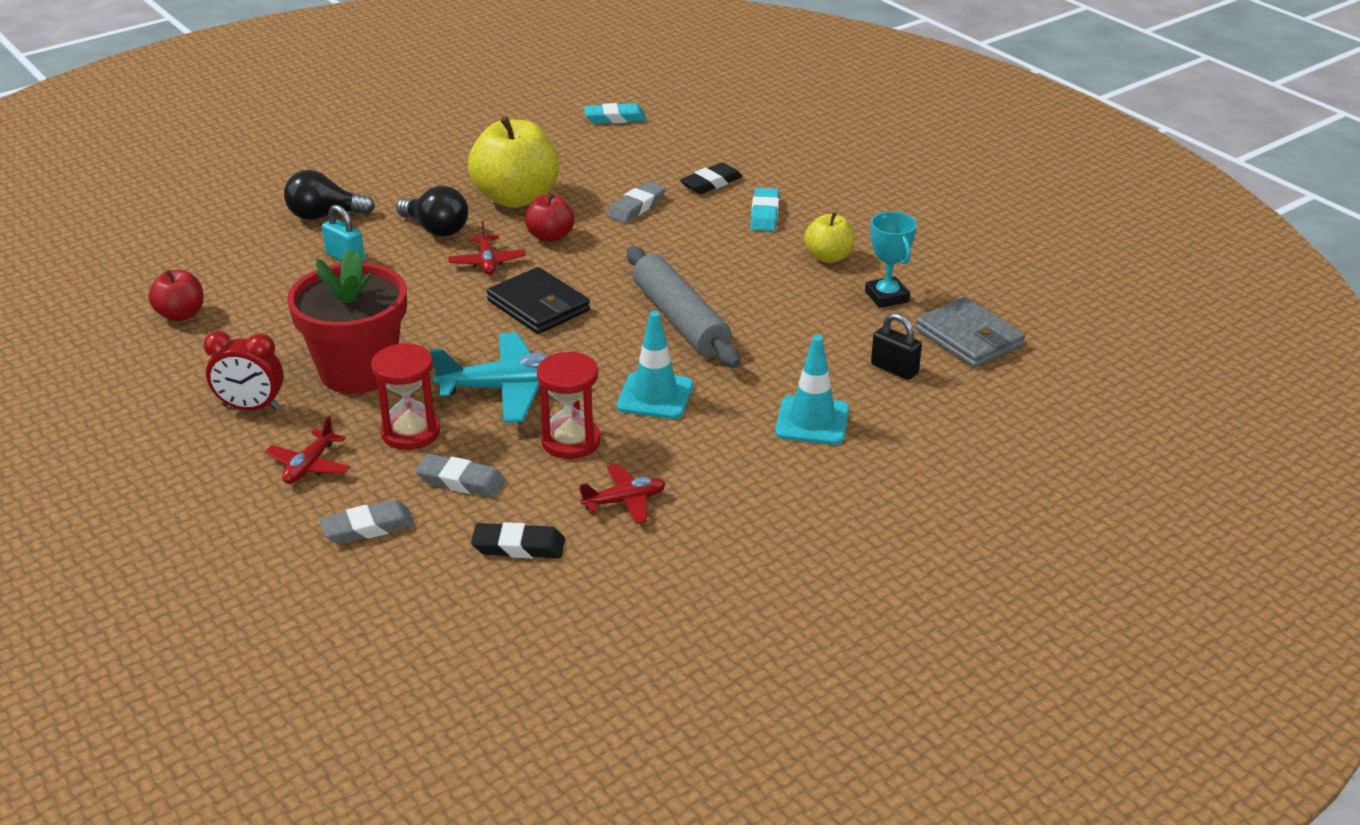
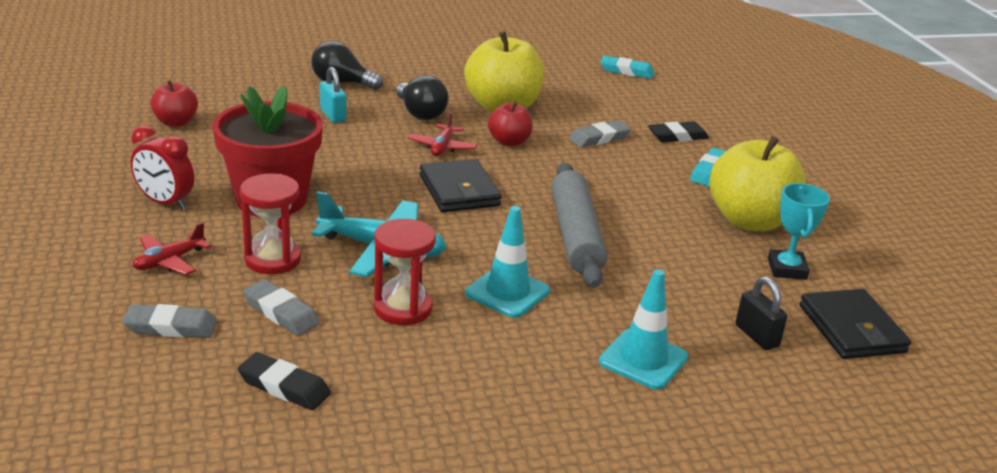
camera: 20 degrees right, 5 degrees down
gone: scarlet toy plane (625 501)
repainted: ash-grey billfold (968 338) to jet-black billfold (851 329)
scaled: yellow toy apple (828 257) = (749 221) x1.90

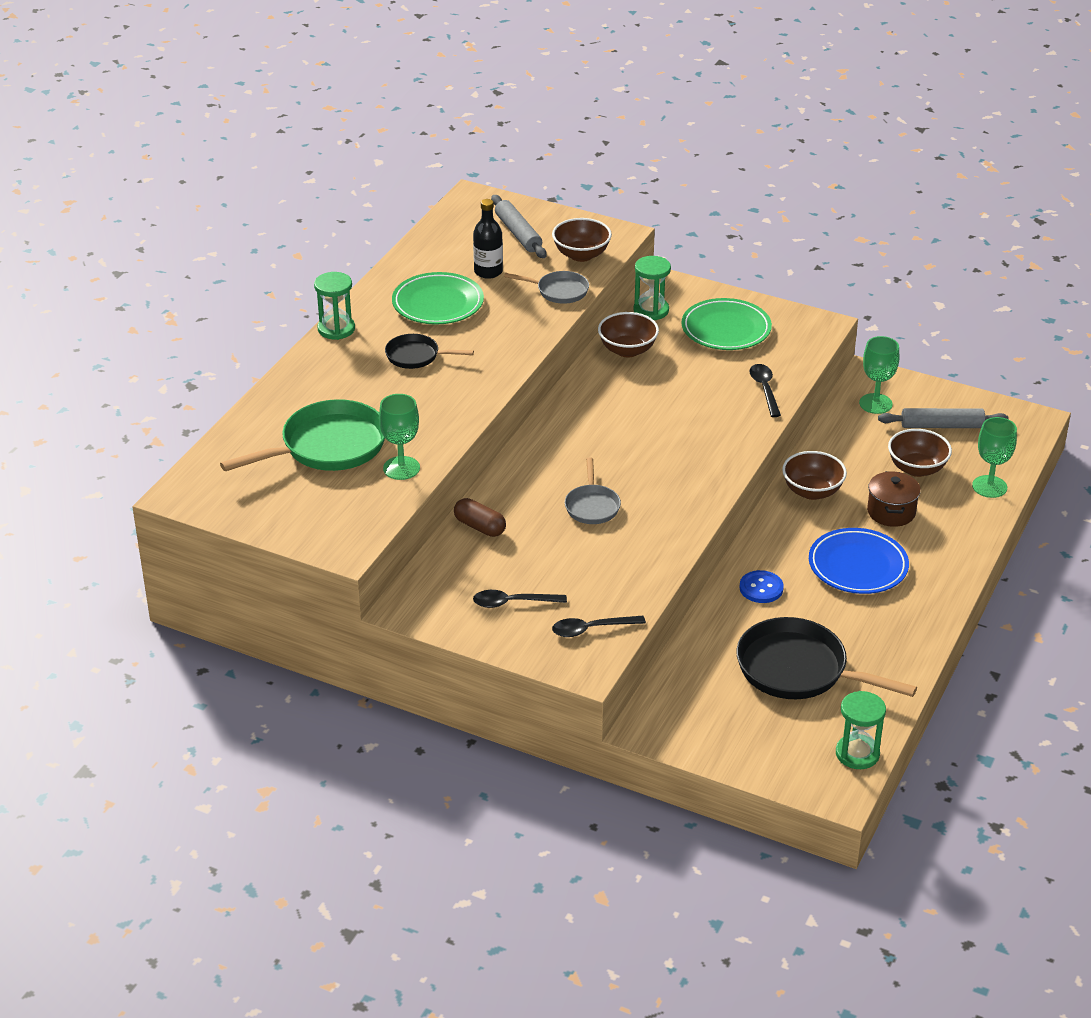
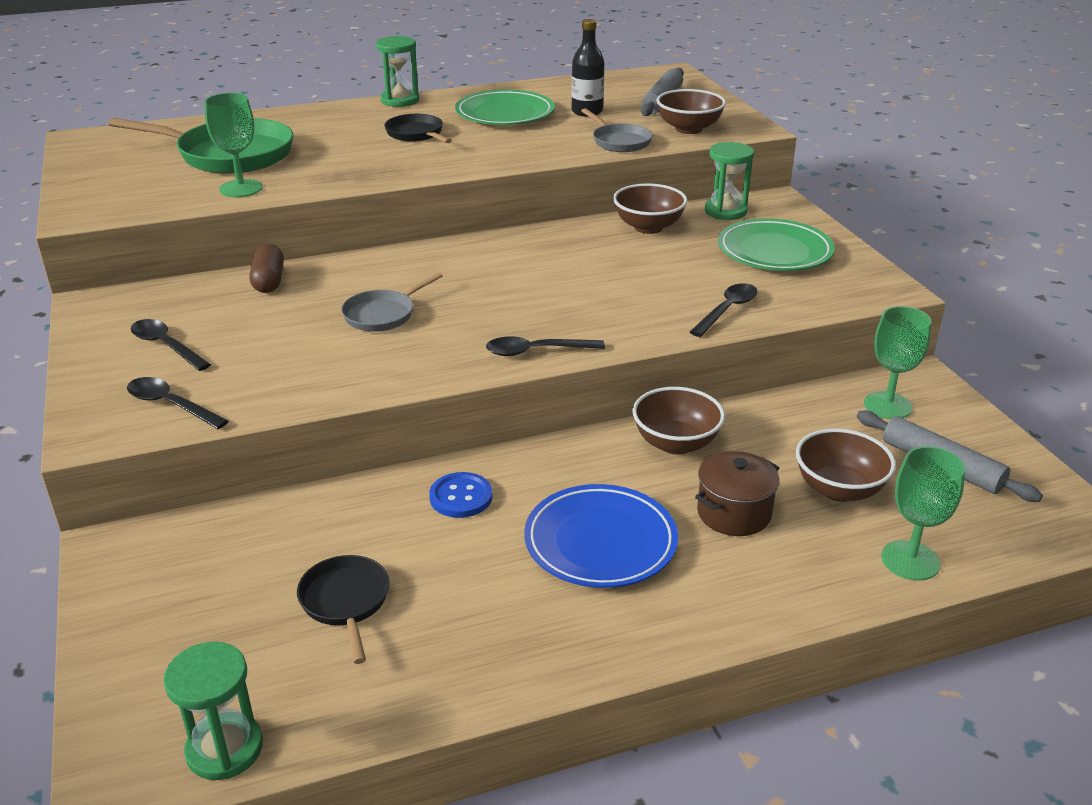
camera: 45 degrees right, 5 degrees down
new: jet-black spoon (536 351)
scaled: jet-black pan (798 670) = (346 602) x0.54

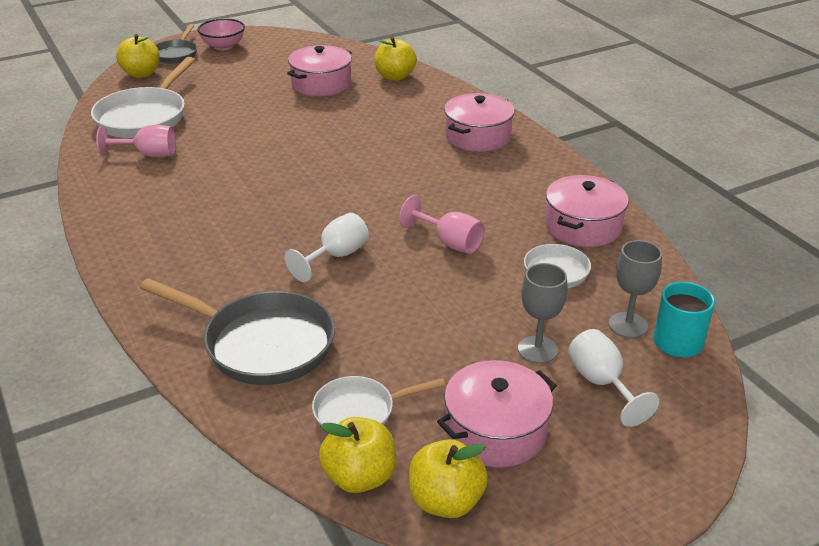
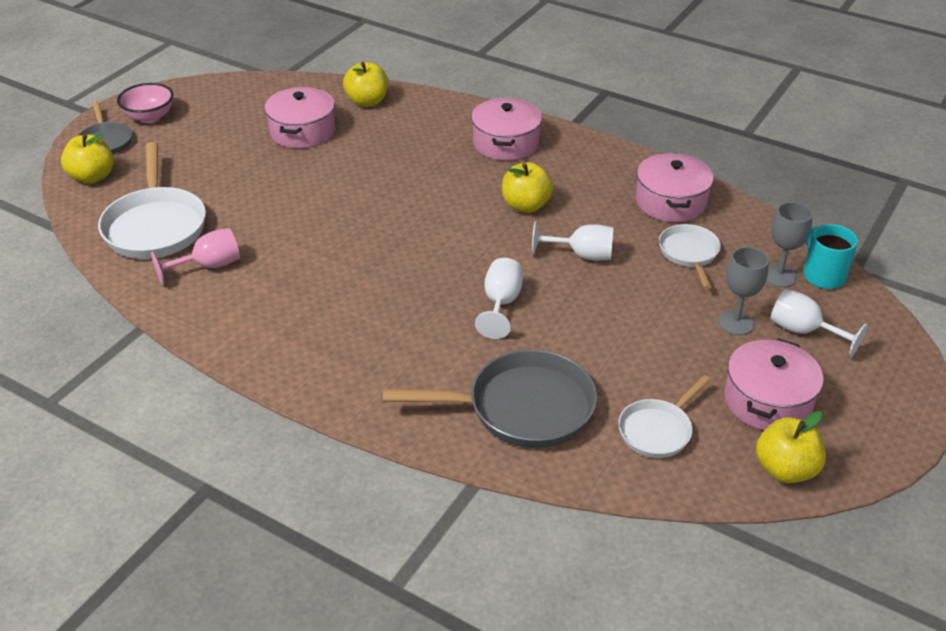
camera: 30 degrees left, 5 degrees up
shifted: yellow toy apple (359 477) to (526 206)
repainted: rose-pink wine glass (449 242) to snow-white wine glass (582 255)

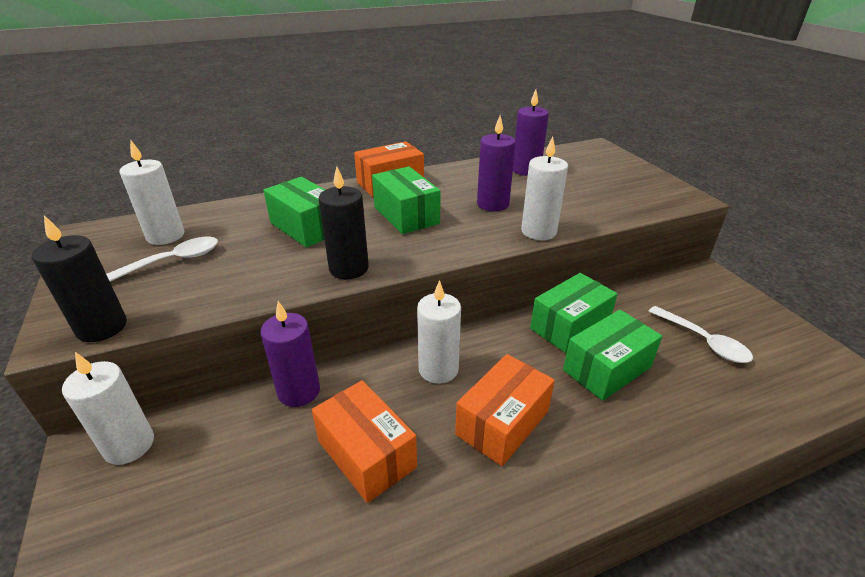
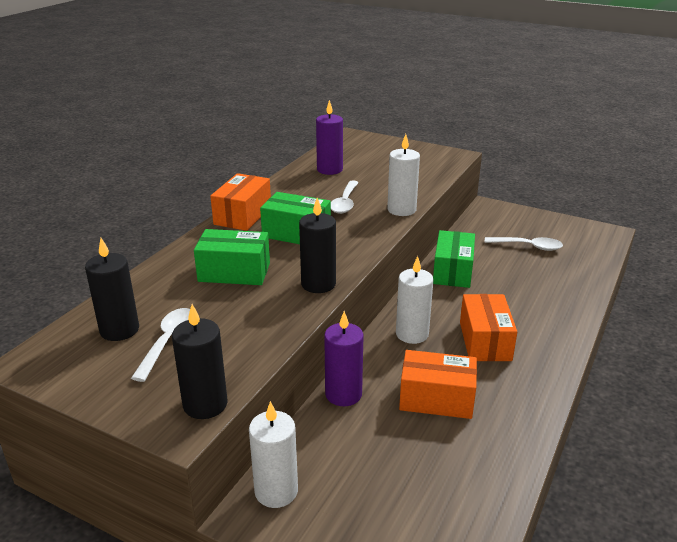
camera: 40 degrees left, 5 degrees down
gone: leaf-green box (607 368)
swapped: violet wax candle (493 204) to snow-white spoon (345 203)
repainted: snow-white wax candle (165 236) to jet-black wax candle (119 330)

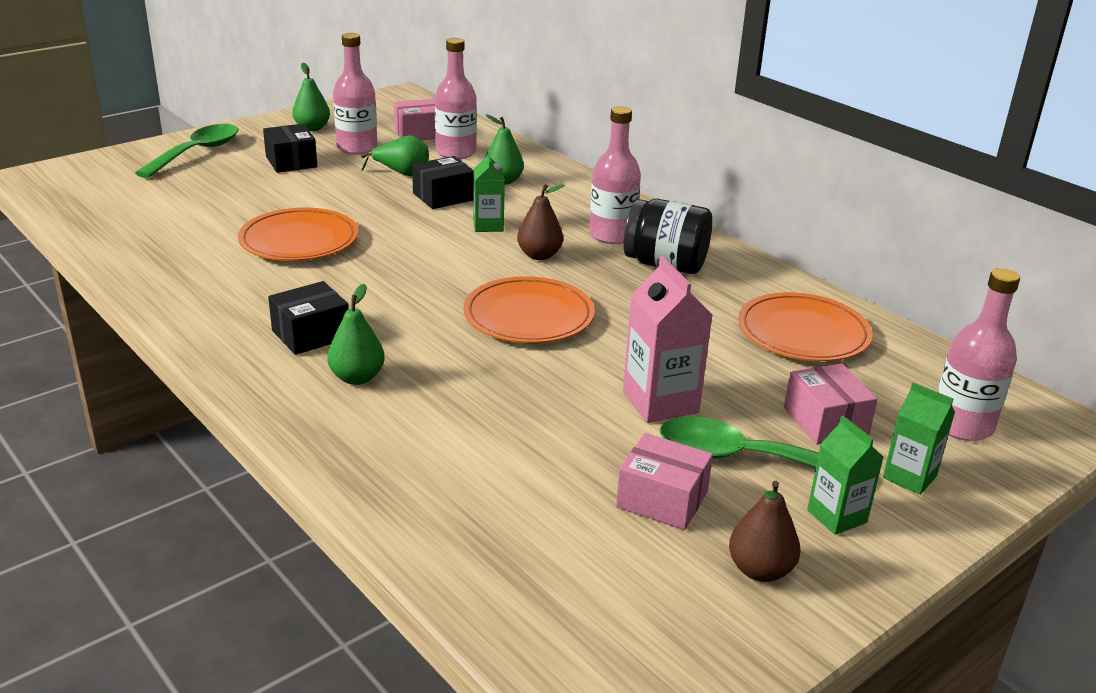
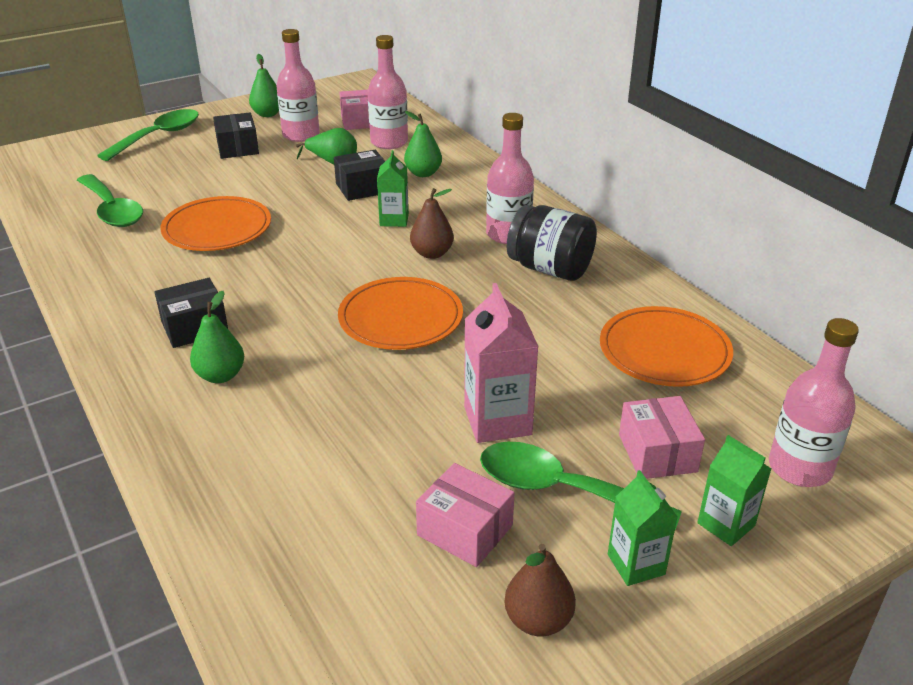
camera: 10 degrees right, 5 degrees up
new: leaf-green spoon (112 210)

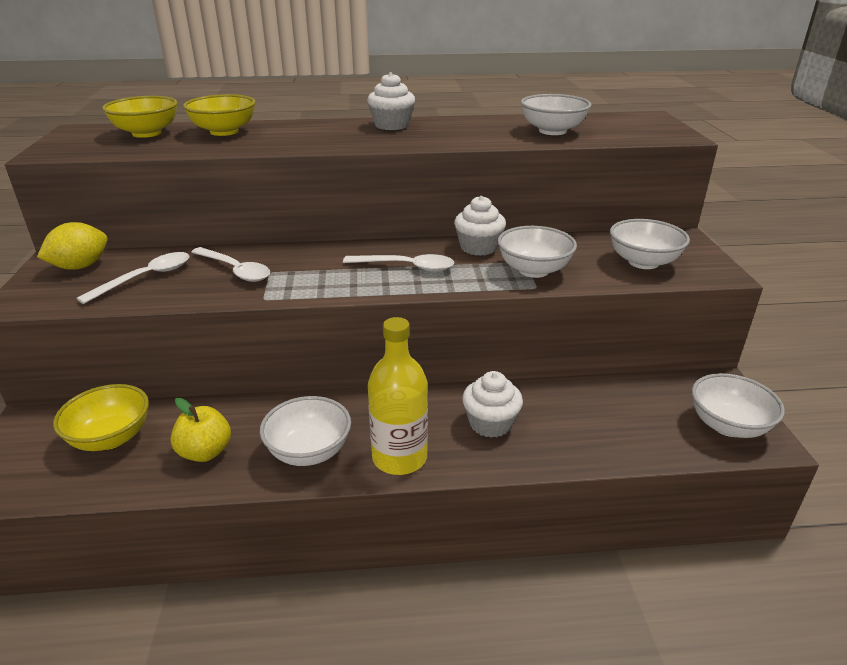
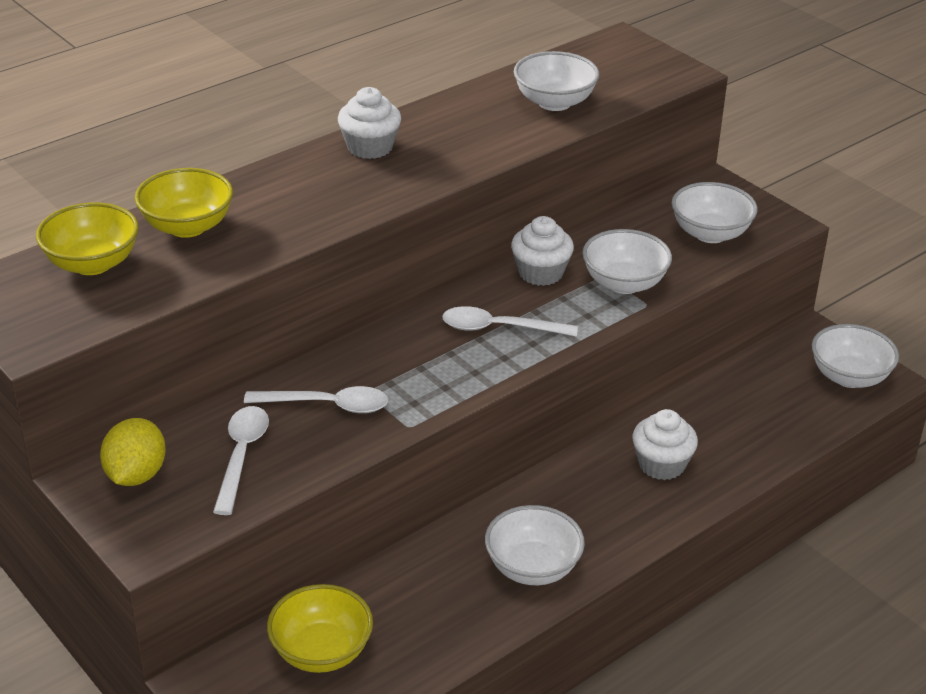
camera: 35 degrees left, 5 degrees up
gone: yellow toy apple (205 452); yellow bottle (399 457)
rotated: snow-white spoon (406 267) = (499 328) 150 degrees counterclockwise

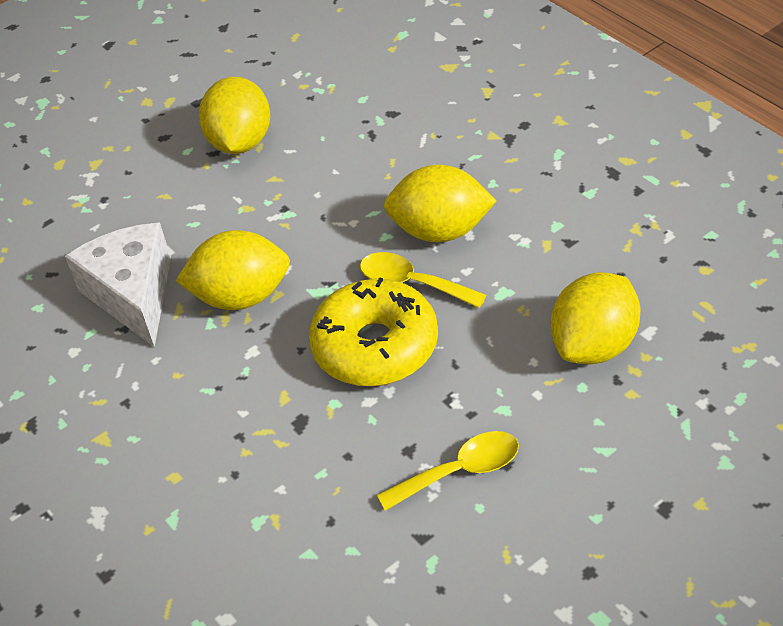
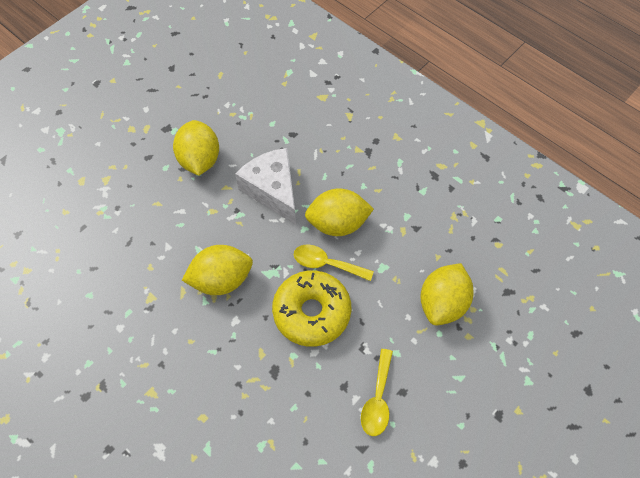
camera: 15 degrees left, 15 degrees up
shifted: snow-white piece of cheese (133 295) to (273 190)
rotated: yellow spoon (460 471) = (377 399) 135 degrees clockwise

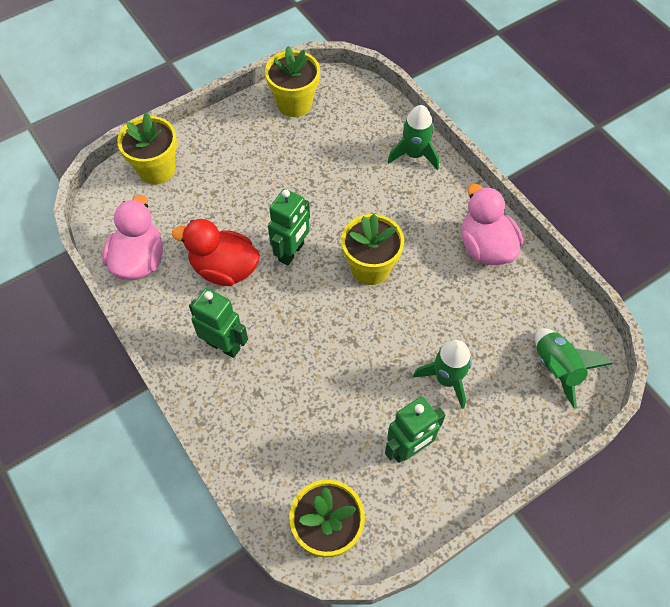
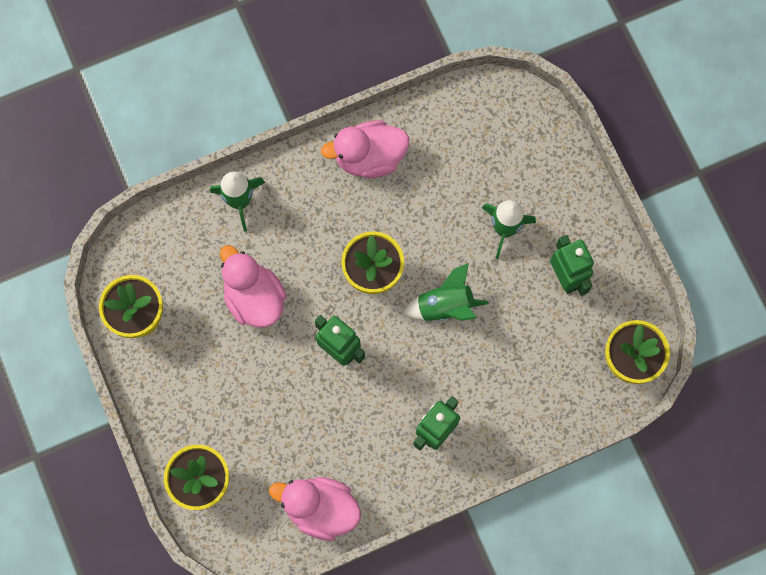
camera: 80 degrees left, 15 degrees up
gone: scarlet duck (224 269)
new: rose-pink duck (254 298)
shifted: leaf-green rocket (557 368) to (445 306)

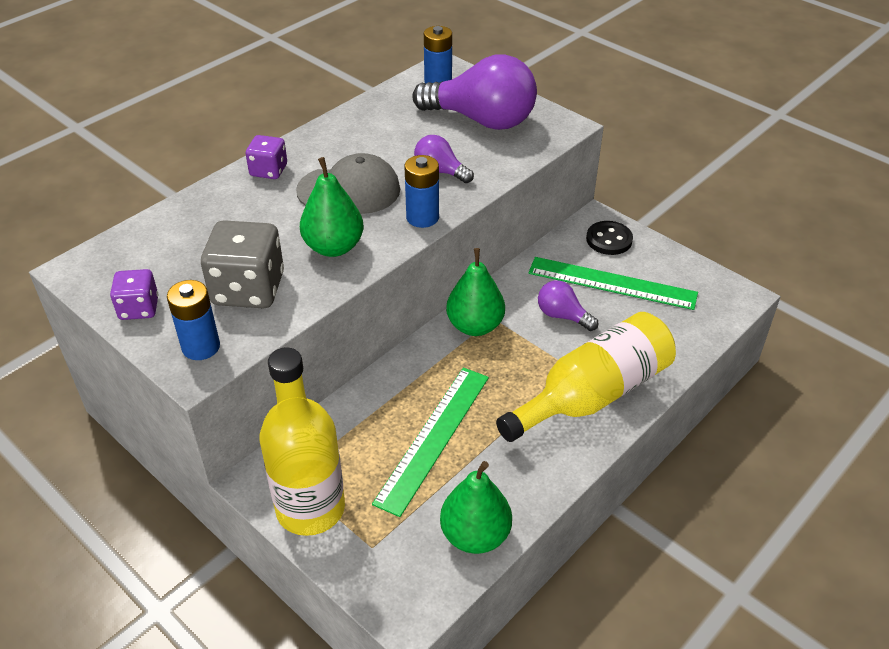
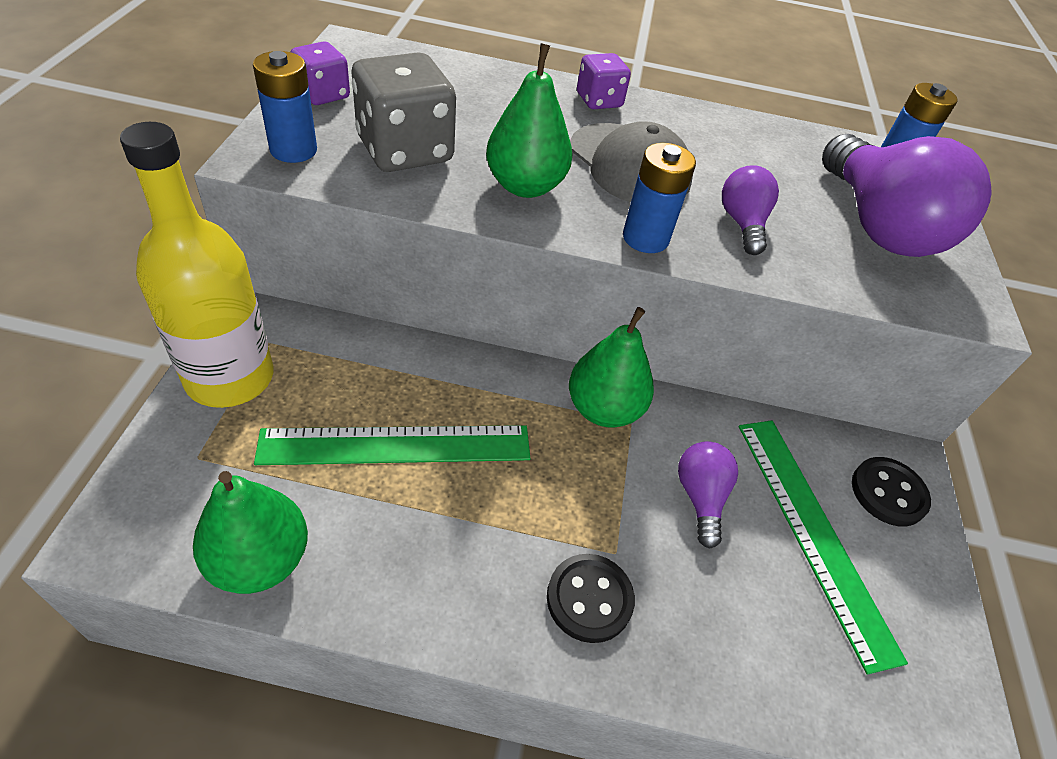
camera: 50 degrees right, 5 degrees up
swapped: yellow bottle (593 394) to jet-black sewing button (589 599)

